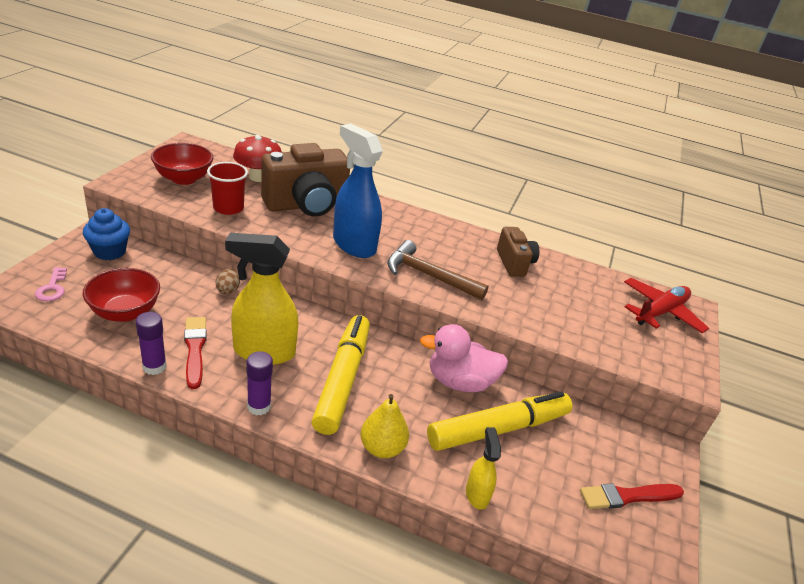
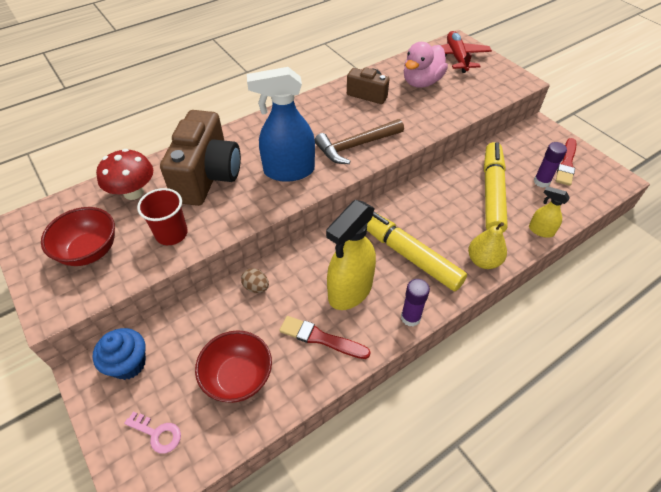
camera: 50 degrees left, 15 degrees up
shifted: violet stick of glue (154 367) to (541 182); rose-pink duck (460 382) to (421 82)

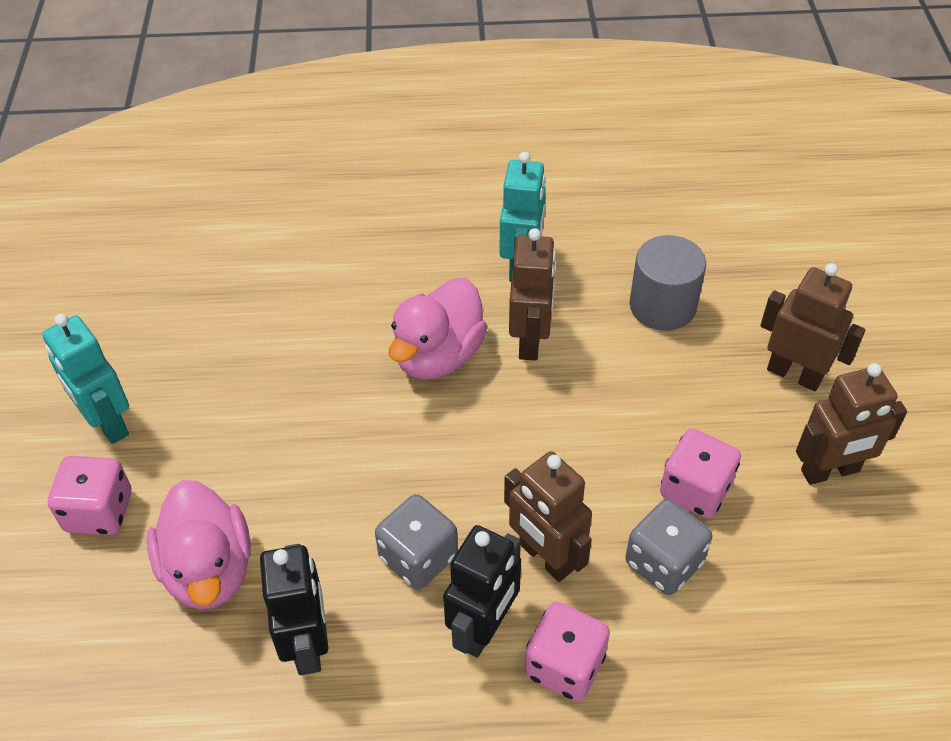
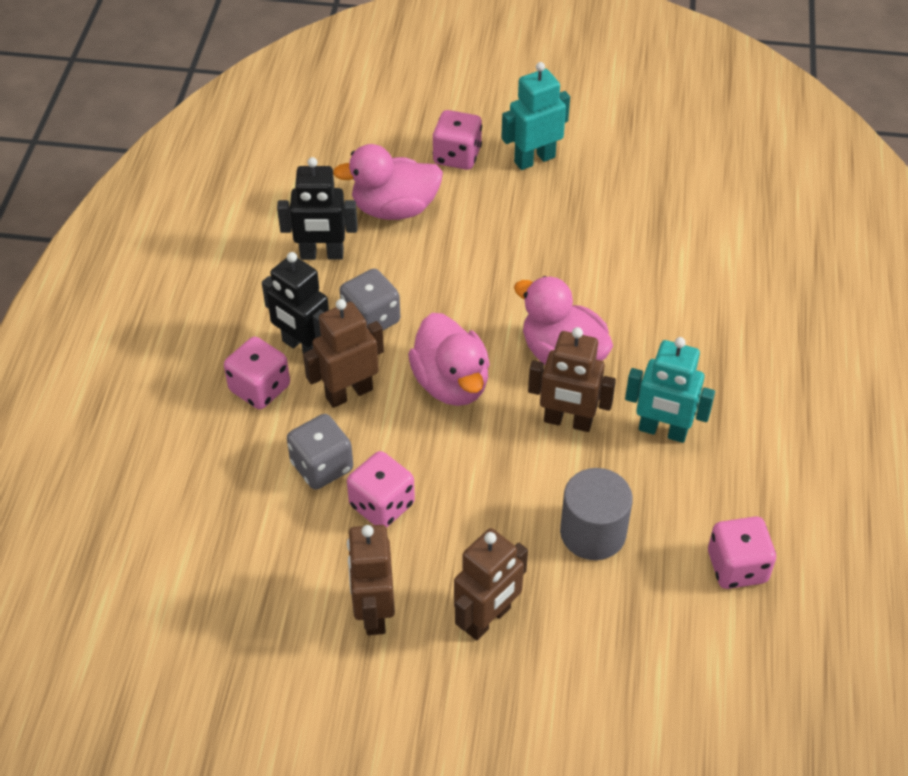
camera: 100 degrees right, 0 degrees up
new: rose-pink duck (451 383); rose-pink dice (737 567)

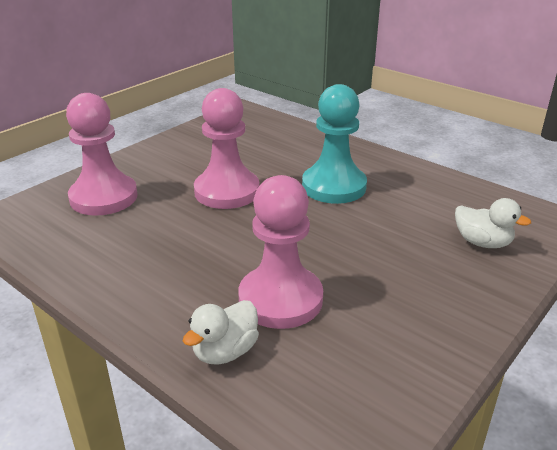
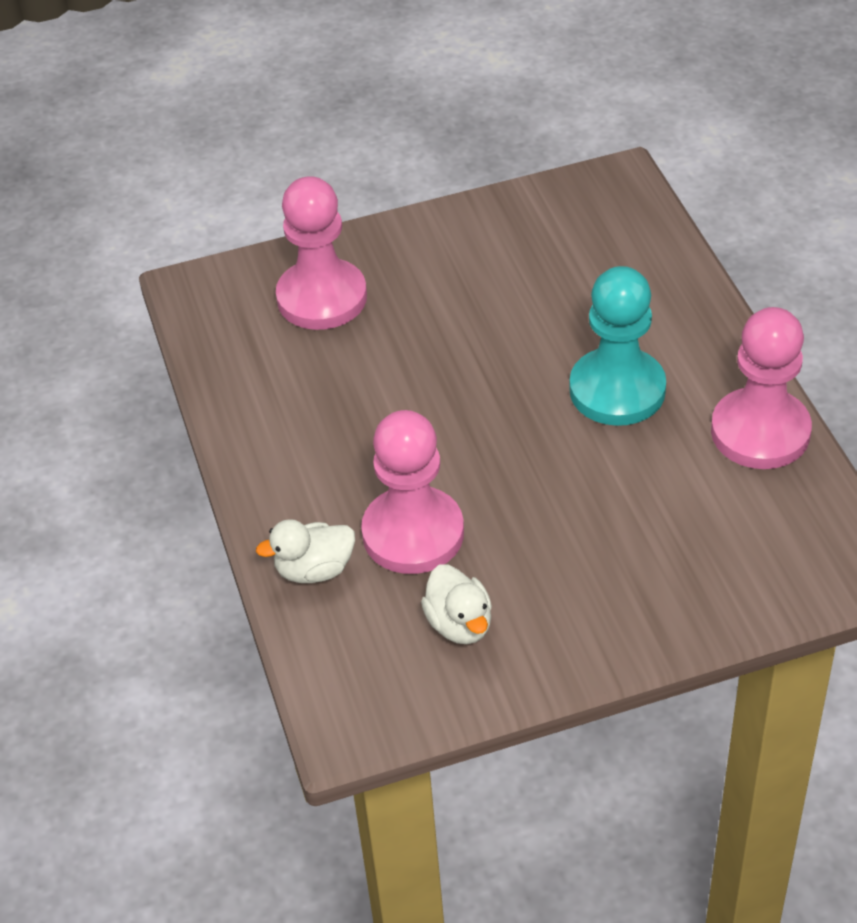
camera: 35 degrees right, 15 degrees up
shifted: rose-pink pawn (227 191) to (760 432); snow-white duck (482 242) to (459 624)

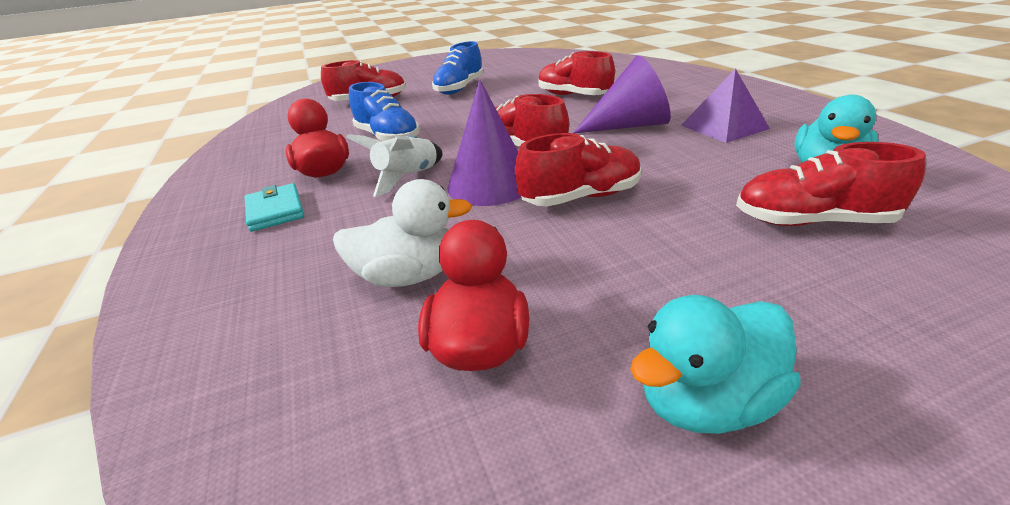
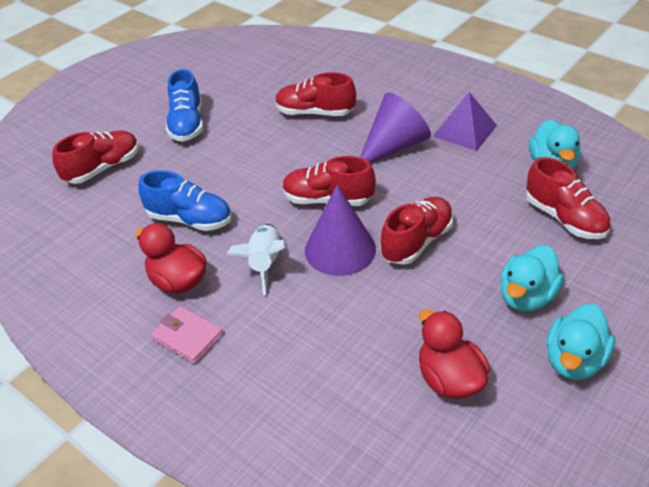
camera: 30 degrees left, 10 degrees up
gone: snow-white duck (408 276)
new: turquoise duck (526 297)
repainted: turquoise billfold (275 211) to rose-pink billfold (188 337)
rotated: scarlet sneaker (812 221) = (564 218) 105 degrees counterclockwise

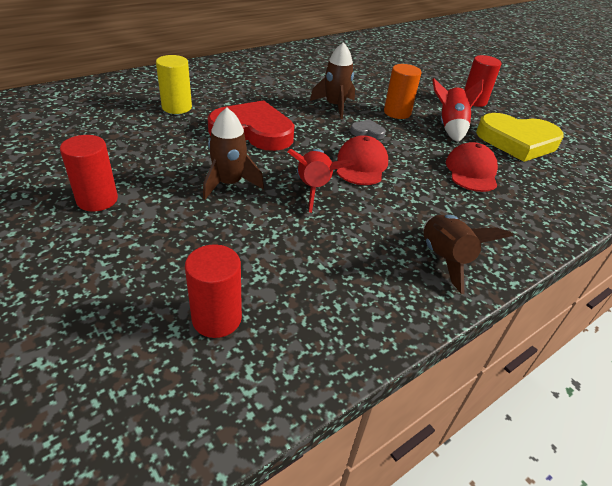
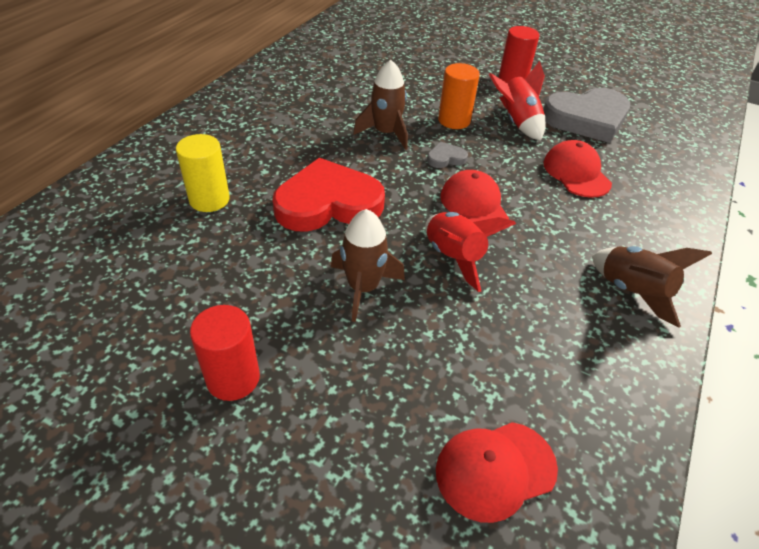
camera: 25 degrees left, 5 degrees up
swapped: scarlet solid cylinder (217 318) to scarlet peaked cap (495 470)
repainted: yellow heart (517 141) to ash-grey heart (586 119)

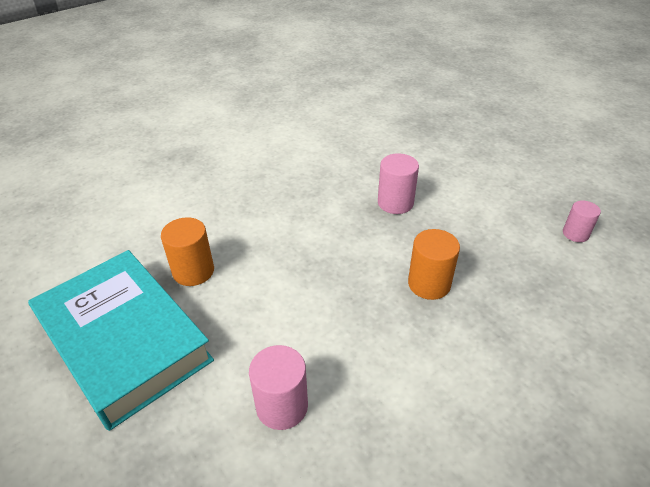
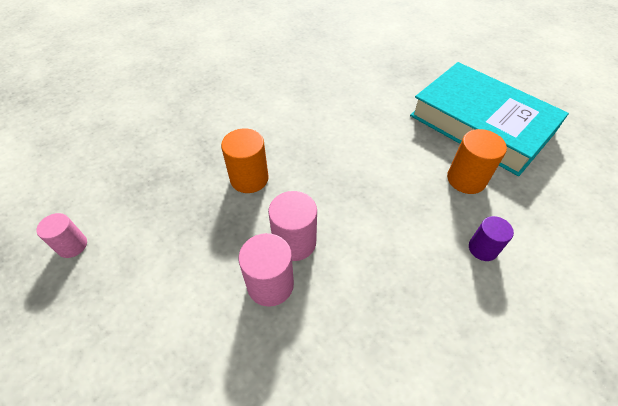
camera: 175 degrees right, 10 degrees up
new: violet solid cylinder (482 248)
shifted: rose-pink solid cylinder (282 406) to (294 242)

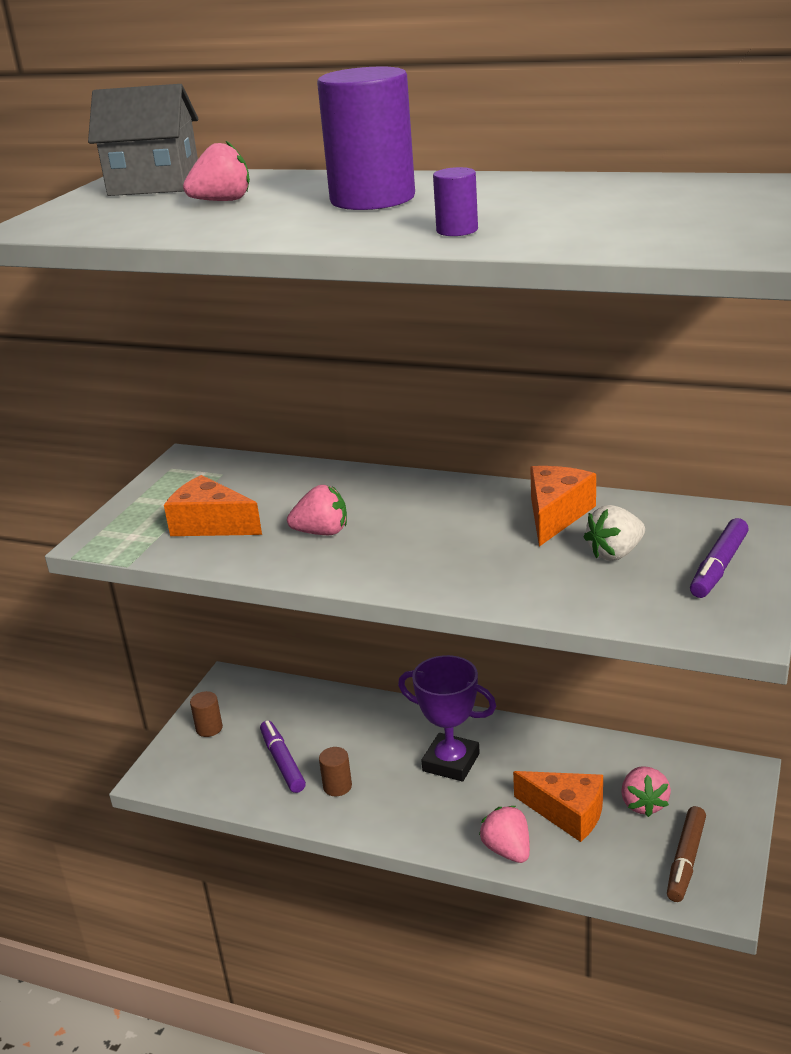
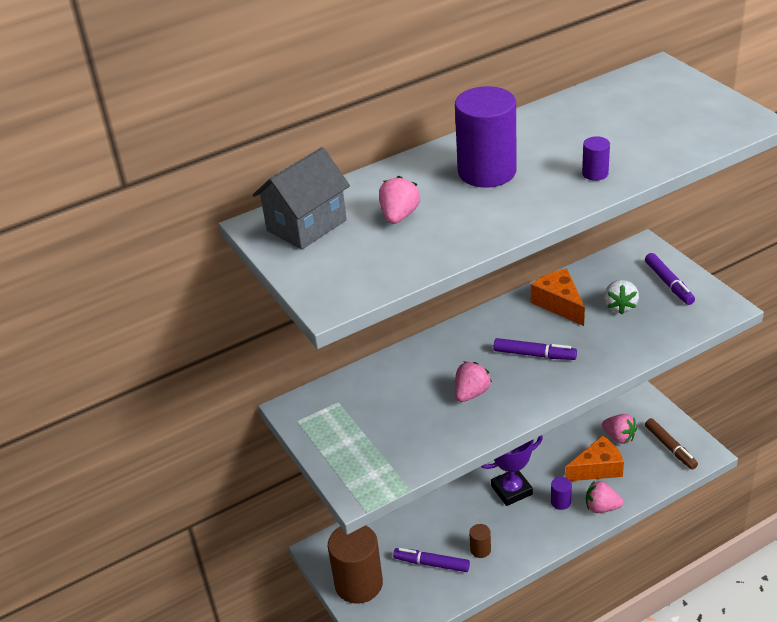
camera: 50 degrees left, 10 degrees up
gone: bright orange piece of cheese (211 524)
new: violet felt pen (534 355); violet solid cylinder (560 502)
scaled: dark brown solid cylinder (209 728) = (358 584) x2.29

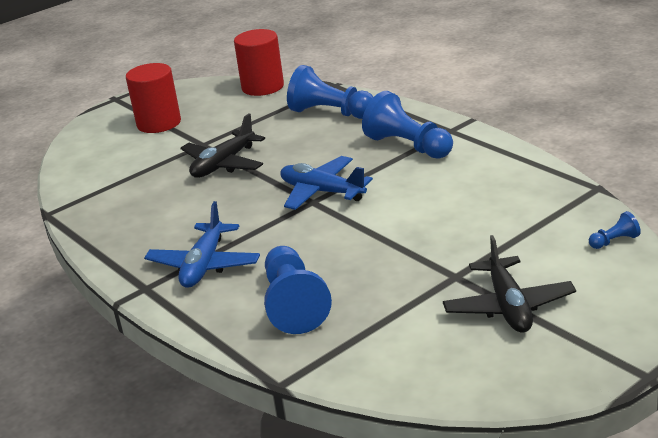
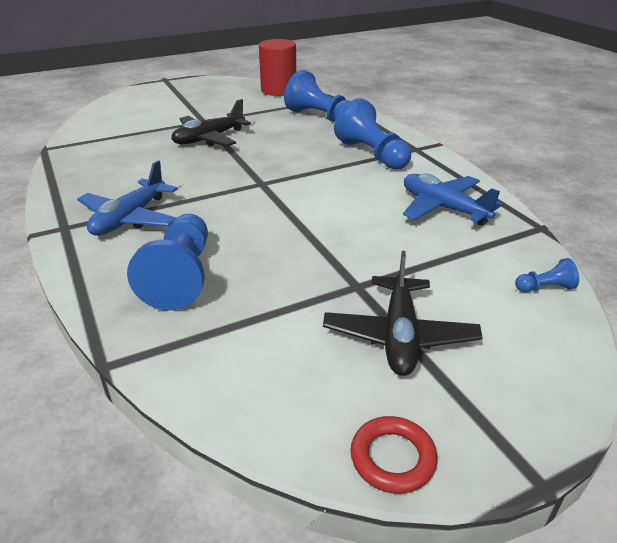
camera: 10 degrees right, 5 degrees up
gone: scarlet solid cylinder (159 123)
new: scarlet torus (392 458)
shifted: royal blue toy plane (322 192) to (443 208)

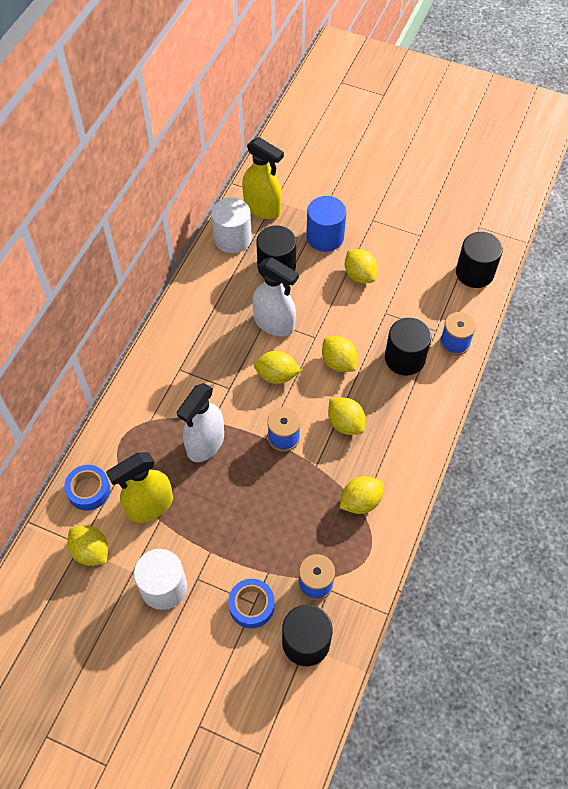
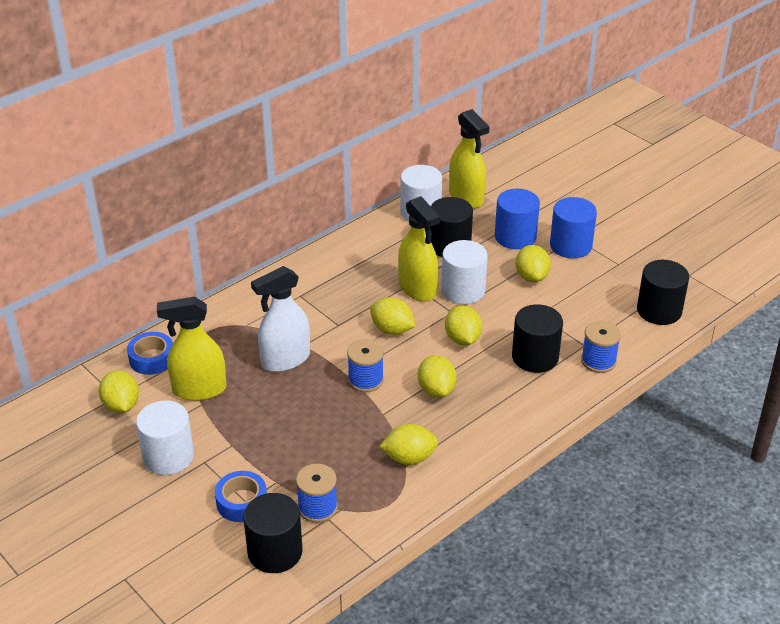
camera: 25 degrees right, 20 degrees down
new: snow-white solid cylinder (463 290); royal blue solid cylinder (570 246)
repainted: snow-white sprayer (274 323) to yellow sprayer (417 288)

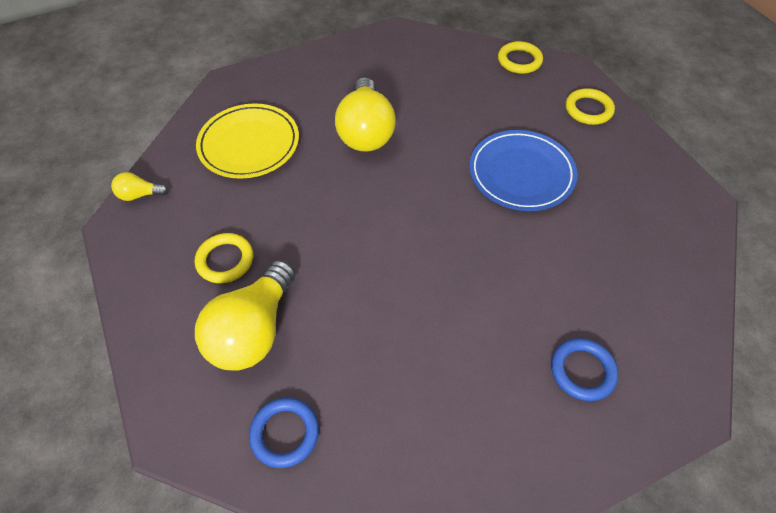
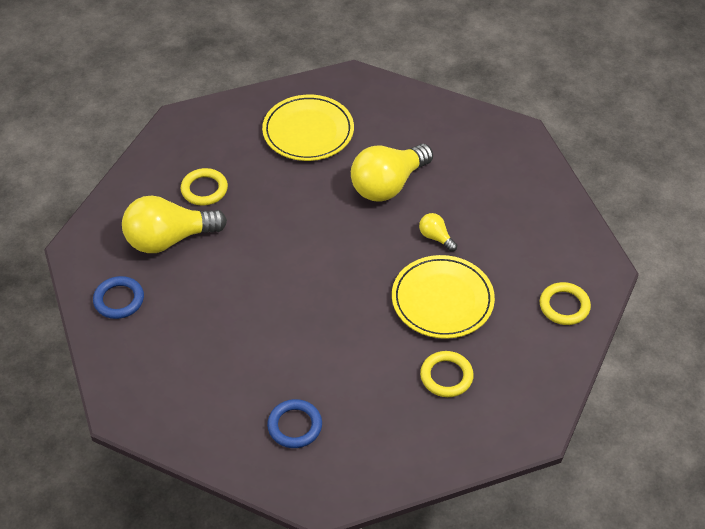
camera: 50 degrees right, 5 degrees down
shifted: yellow lightbulb (139 195) to (436 237); yellow torus (519 60) to (446 376)
repainted: royal blue plate (521 173) to yellow plate (442 300)

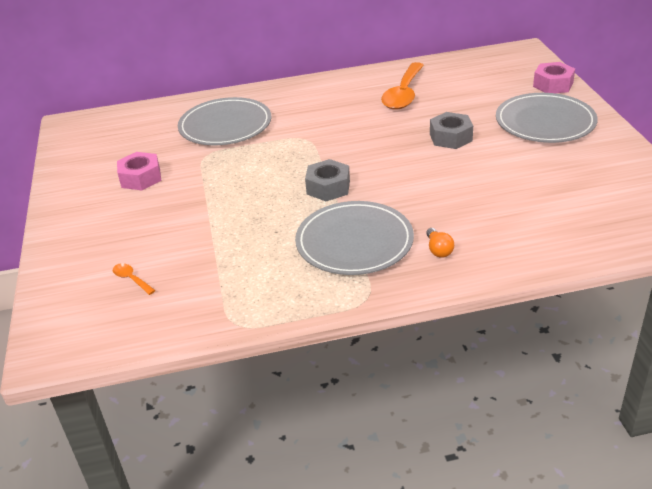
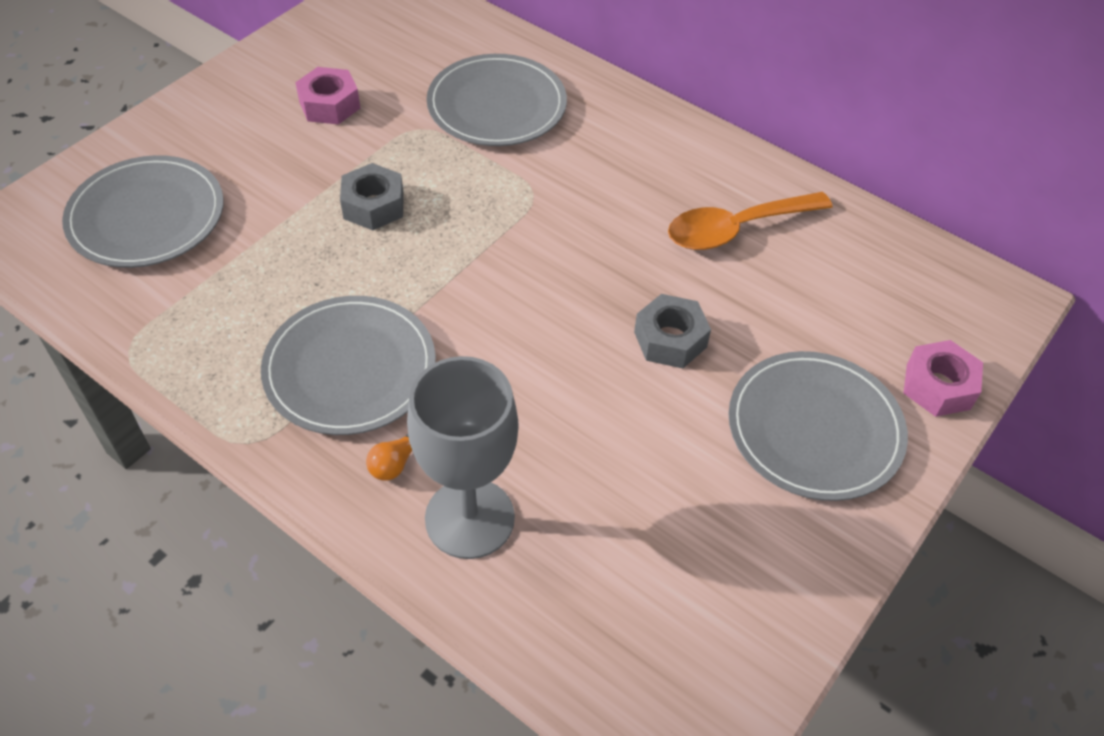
camera: 45 degrees right, 15 degrees up
new: ash-grey wine glass (469 518)
shifted: ash-grey hex nut (328 187) to (373 206)
swapped: bright orange spoon (131 279) to ash-grey plate (146 216)

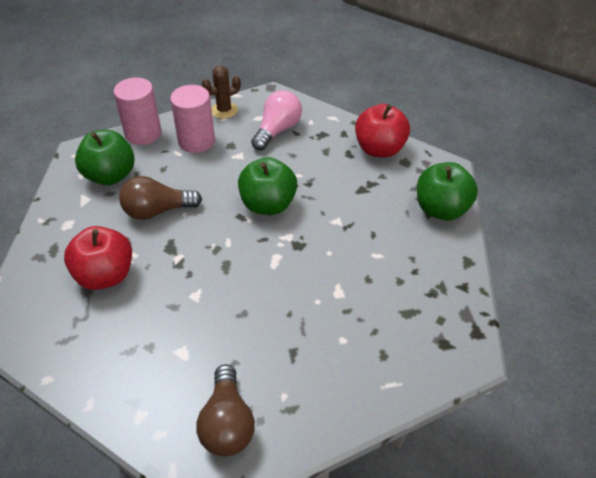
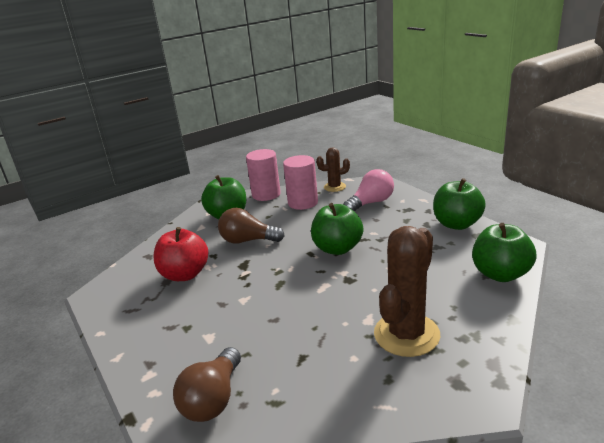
camera: 25 degrees right, 20 degrees down
new: dark brown cactus (406 334)
repainted: scarlet toy apple (379 149) to leaf-green toy apple (456 224)

